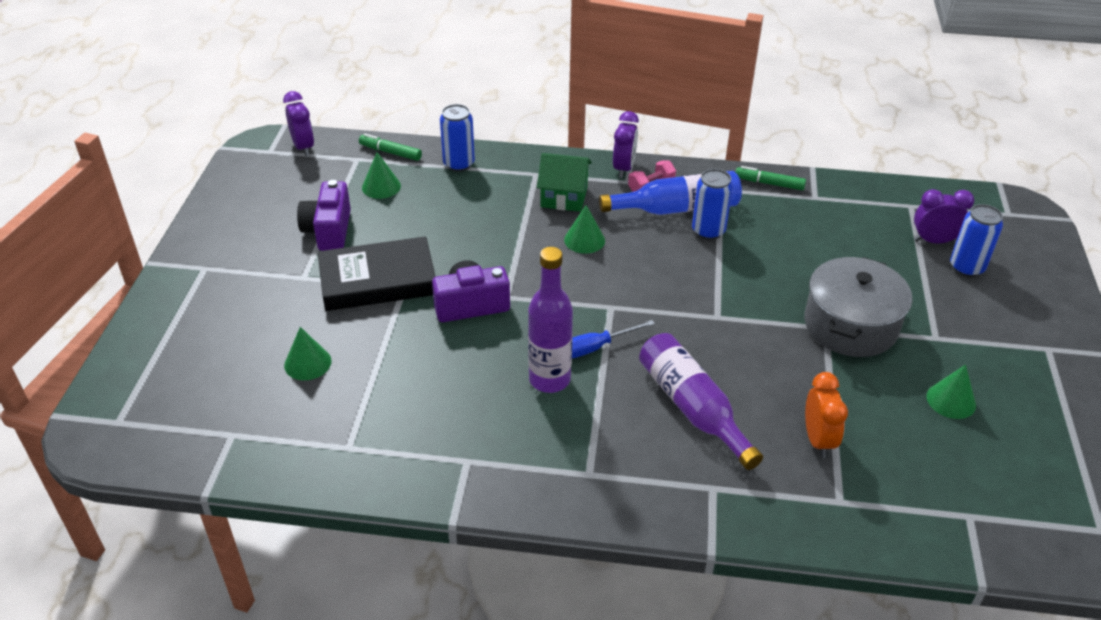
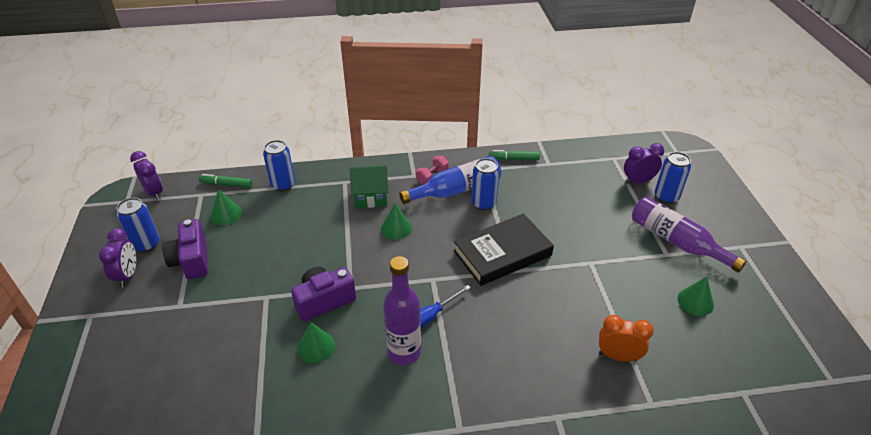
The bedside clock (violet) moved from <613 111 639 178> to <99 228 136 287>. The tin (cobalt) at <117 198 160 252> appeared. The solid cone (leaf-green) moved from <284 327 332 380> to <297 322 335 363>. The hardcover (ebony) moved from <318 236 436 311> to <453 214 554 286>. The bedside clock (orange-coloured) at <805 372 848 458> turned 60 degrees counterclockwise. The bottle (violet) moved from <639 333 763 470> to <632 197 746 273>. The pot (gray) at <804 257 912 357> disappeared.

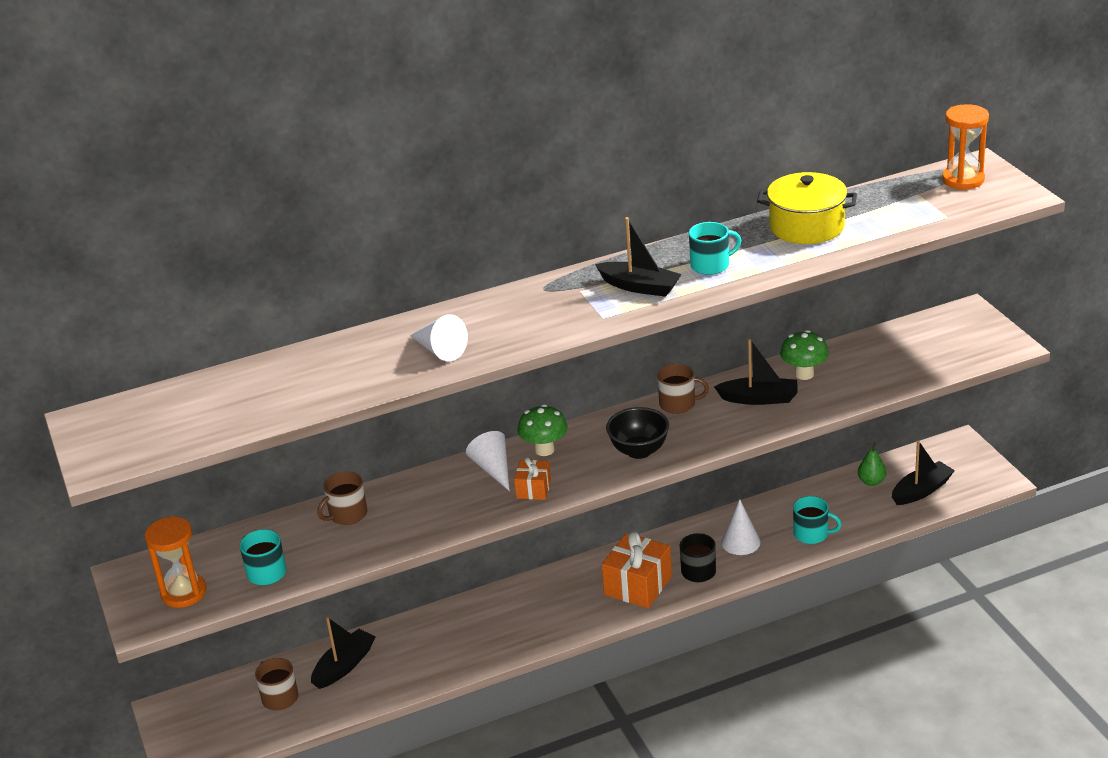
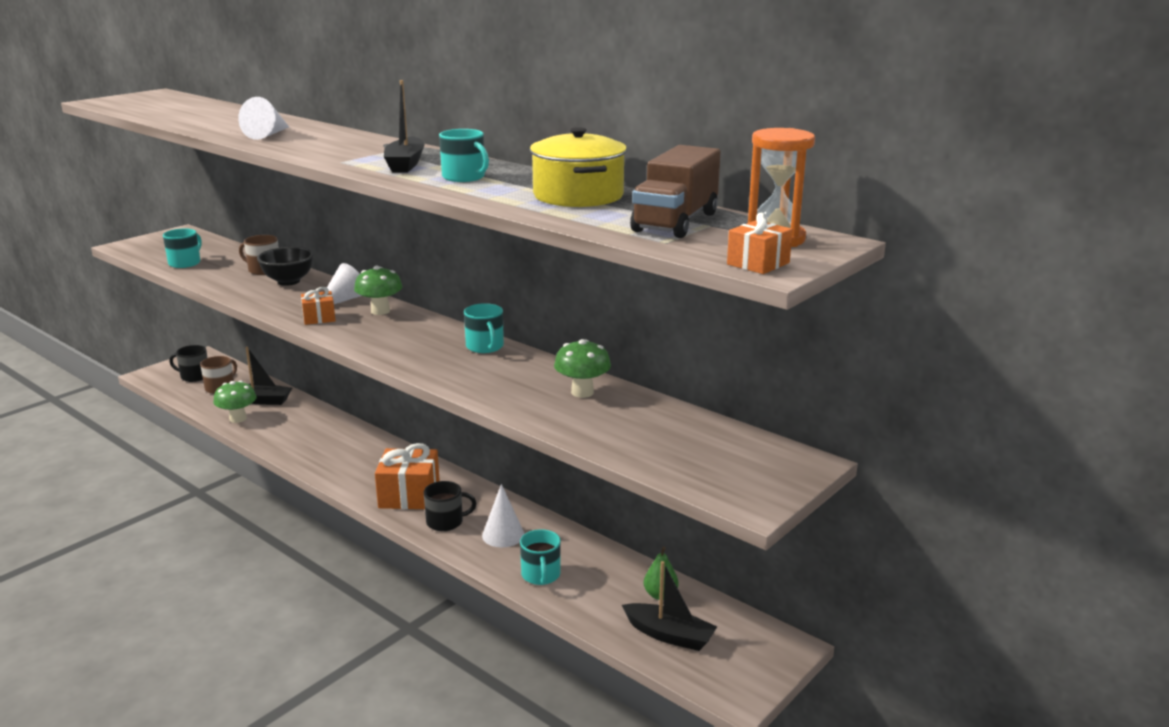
The coffee mug (ebony) at <169 345 208 382> appeared. The fungus (leaf-green) at <213 381 257 423> appeared. The serving bowl (ebony) moved from <606 407 669 459> to <257 247 314 286>. The coffee mug (russet) at <657 364 709 414> became the coffee mug (aqua) at <464 303 504 353>. The truck (russet) at <630 145 721 238> appeared. The present (orange-coloured) at <727 213 793 274> appeared. The hourglass (orange-coloured) at <145 516 207 608> disappeared. The toy boat (ebony) at <714 339 798 405> disappeared.

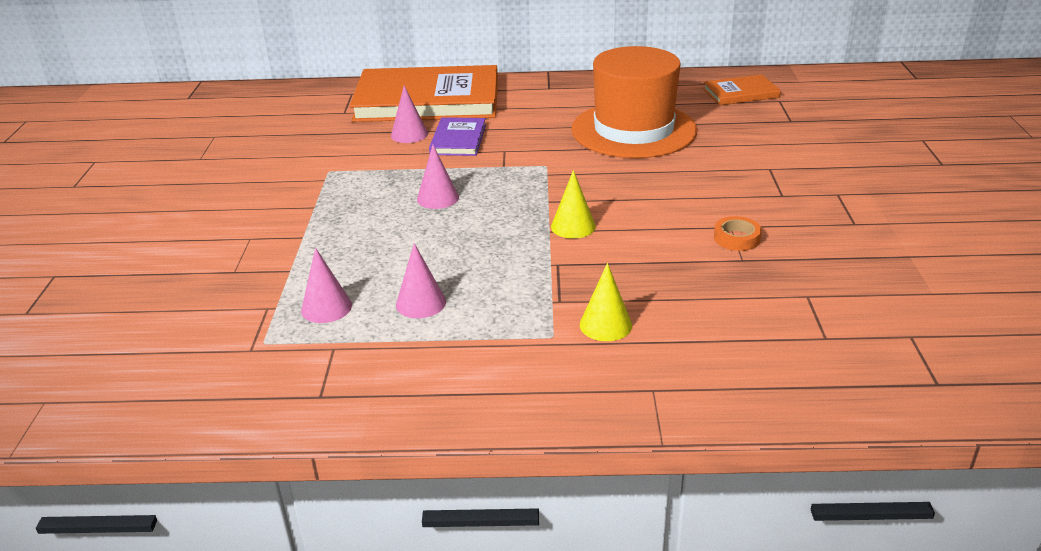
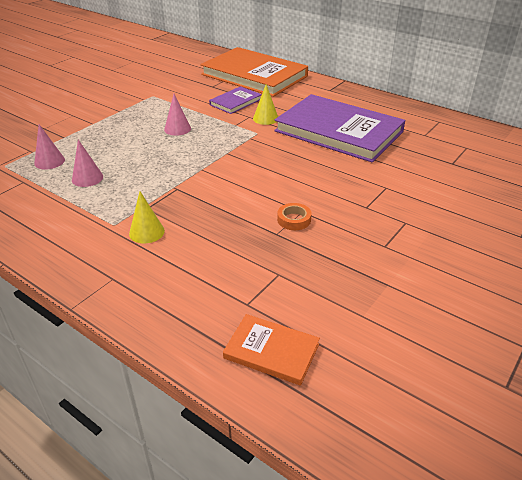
The hardcover (orange-coloured) moved from <703 75 781 105> to <223 314 320 386>. The solid cone (yellow) moved from <551 170 596 239> to <253 84 278 125>. The hat (orange-coloured) at <571 46 697 158> was replaced by the hardcover (violet) at <274 94 405 163>. The solid cone (rosy) at <391 85 428 143> disappeared.

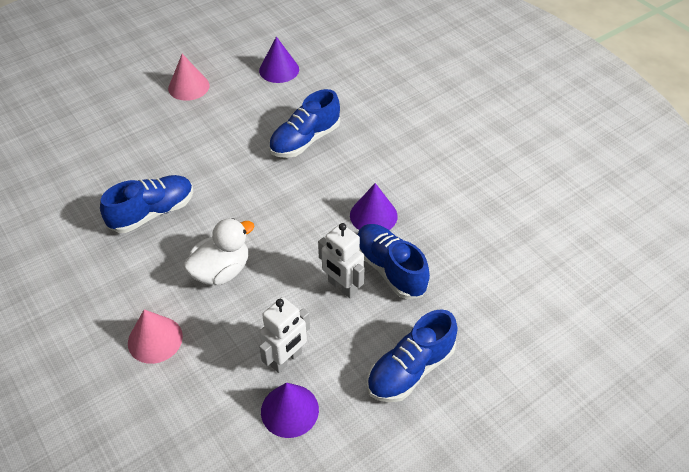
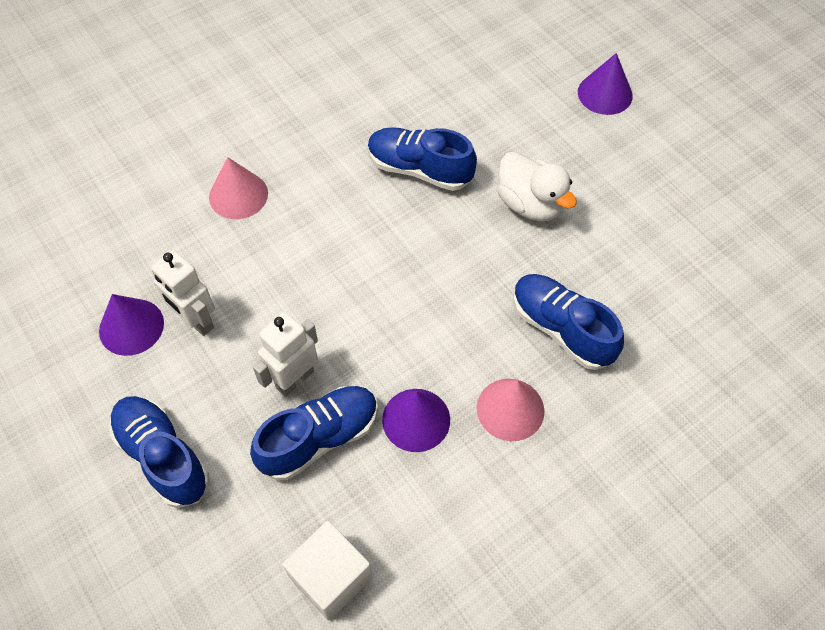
The solid cube (white) at <282 521 372 621> appeared. The sneaker (cobalt) at <100 175 193 233> turned 150 degrees clockwise. The solid cone (rosy) moved from <168 54 210 101> to <477 379 545 441>. The rubber duck (white) moved from <183 218 254 285> to <497 151 577 221>. The solid cone (violet) moved from <259 37 299 83> to <578 53 633 115>.

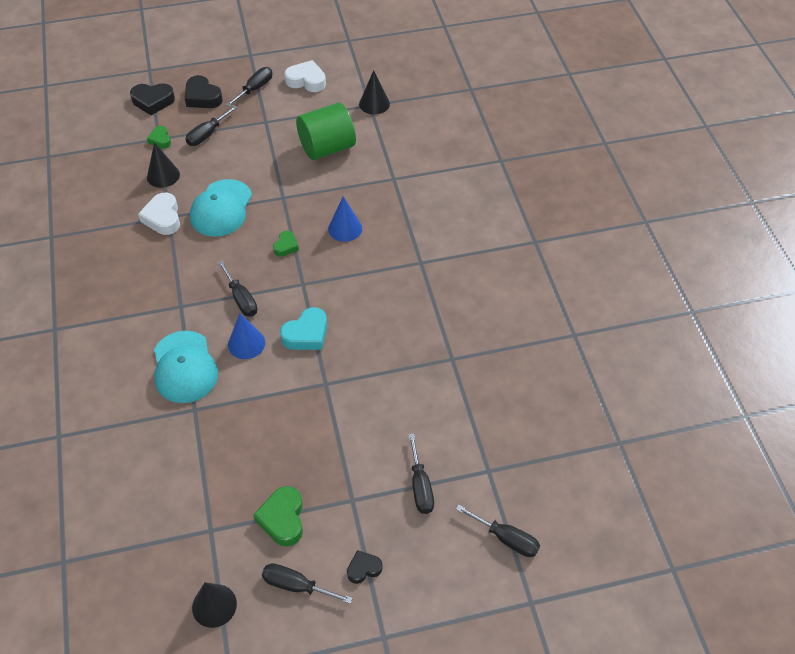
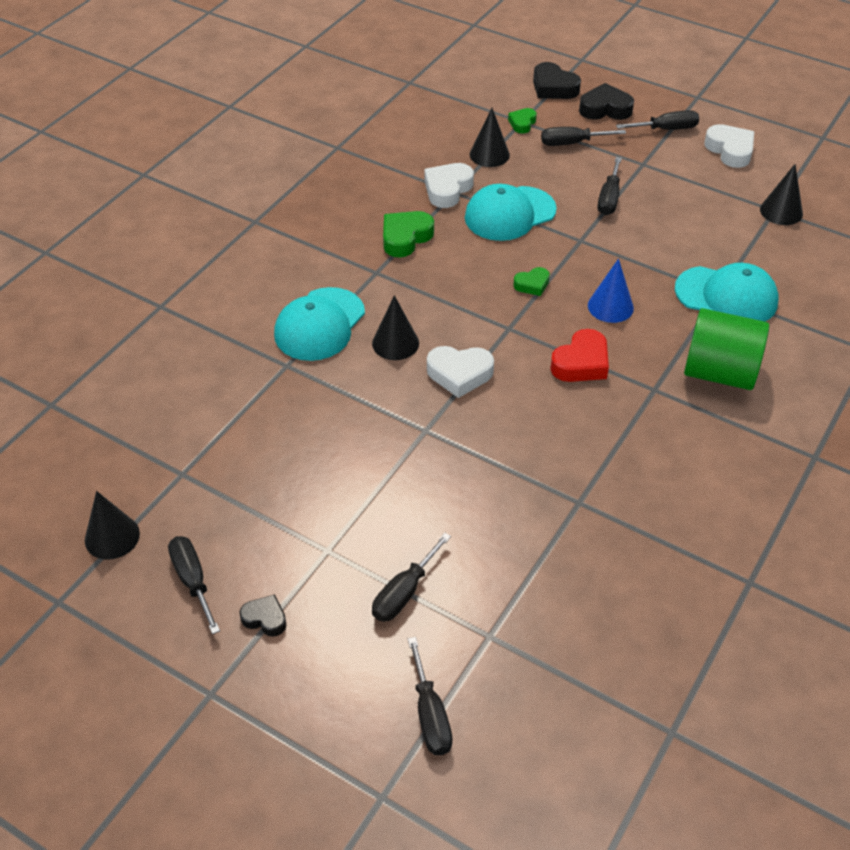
The solid cone (cobalt) at <228 313 265 359> became the solid cone (ebony) at <372 295 419 360>. The heart (leaf-green) moved from <253 486 303 547> to <383 211 434 258>. The heart (aqua) at <280 307 327 350> became the heart (white) at <427 346 494 398>. The heart (red) at <550 329 609 382> appeared. The heart (ebony) at <185 75 223 108> turned 90 degrees clockwise. The hand screwdriver (ebony) moved from <218 260 257 317> to <597 157 622 215>. The cap (aqua) at <675 263 779 321> appeared. The cylinder (leaf-green) moved from <296 103 356 160> to <684 308 769 390>.

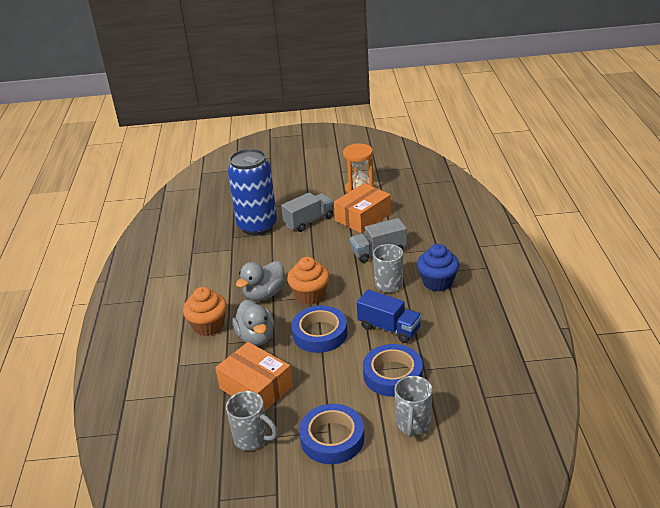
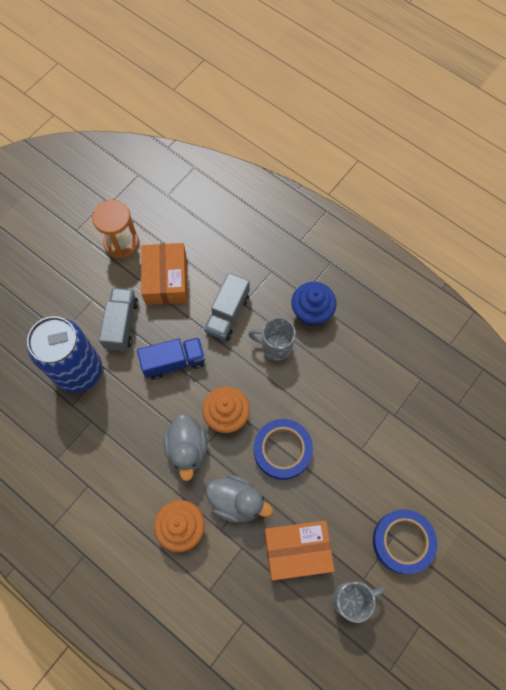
The truck (cobalt) moved from <357 289 422 343> to <137 337 205 380>. The tape (cobalt) at <363 344 423 397> disappeared. The coffee mug (gray) at <395 376 432 437> disappeared.

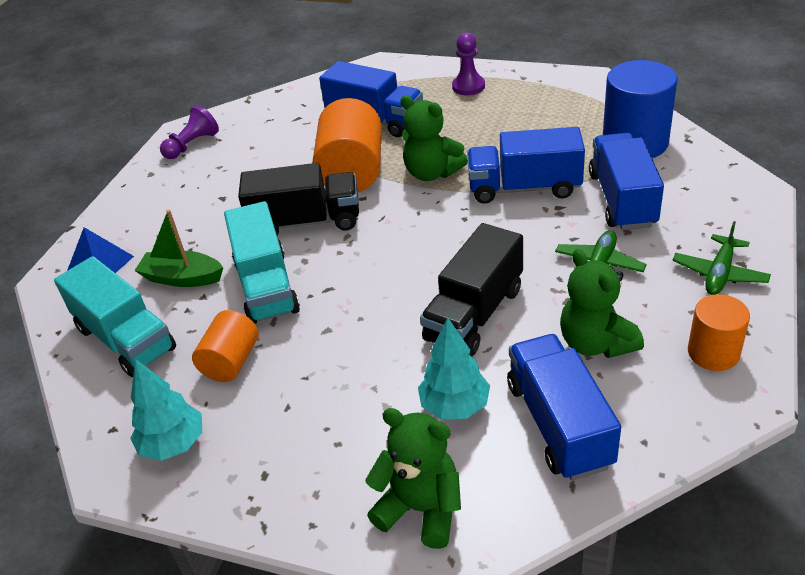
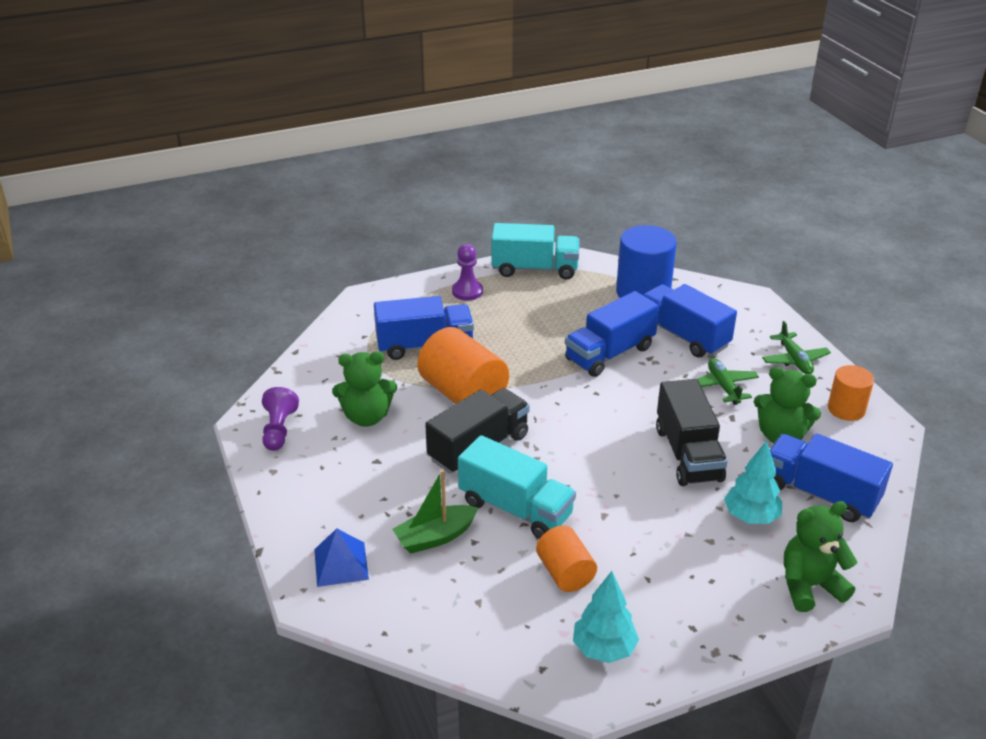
The stuffed bear (leaf-green) moved from <400 95 468 181> to <332 352 397 427>. The truck (aqua) moved from <54 256 176 377> to <491 223 580 280>.

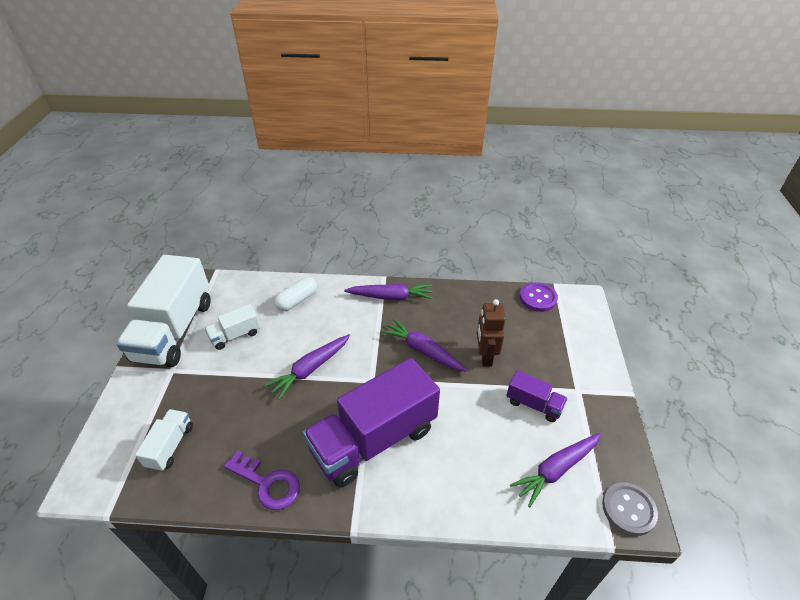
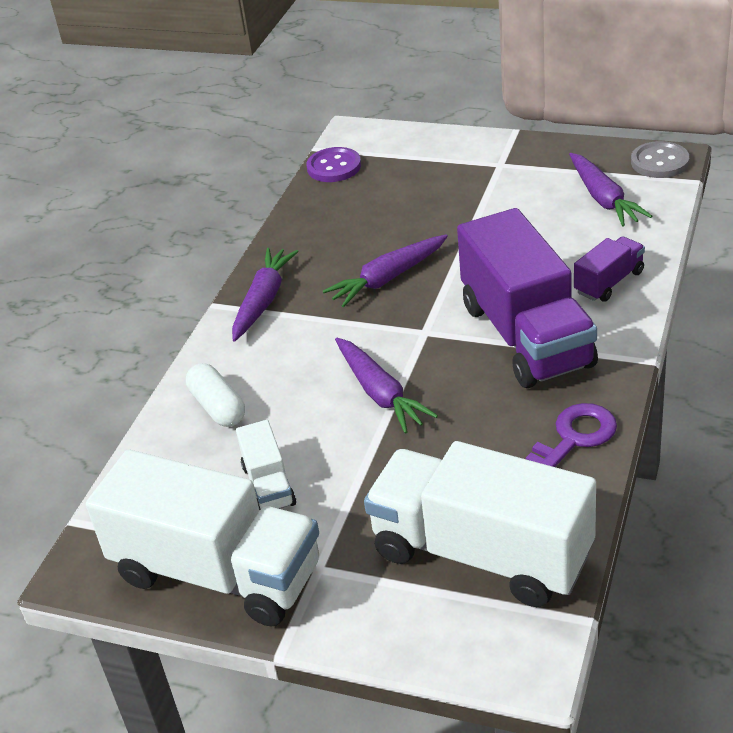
The truck (white) at <135 409 193 472> changed to 2.18 times the size. The truck (violet) moved from <506 370 568 422> to <574 236 645 302>. The toy robot (russet) at <477 299 506 367> disappeared.

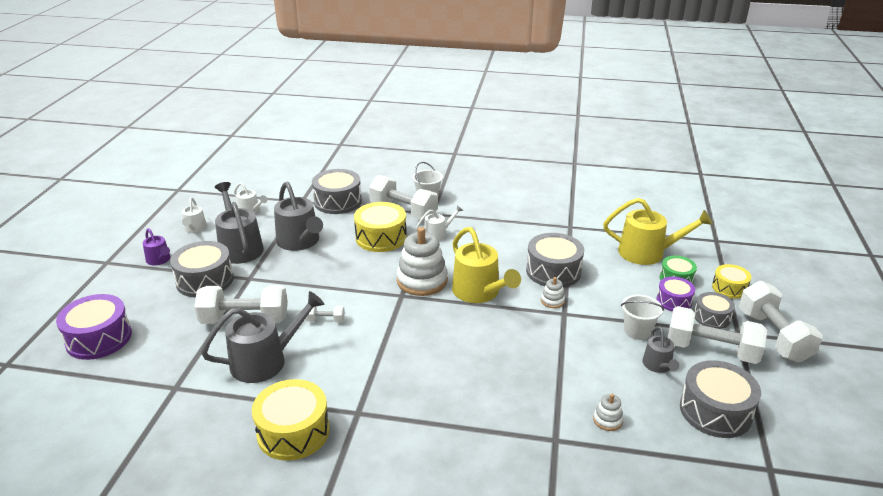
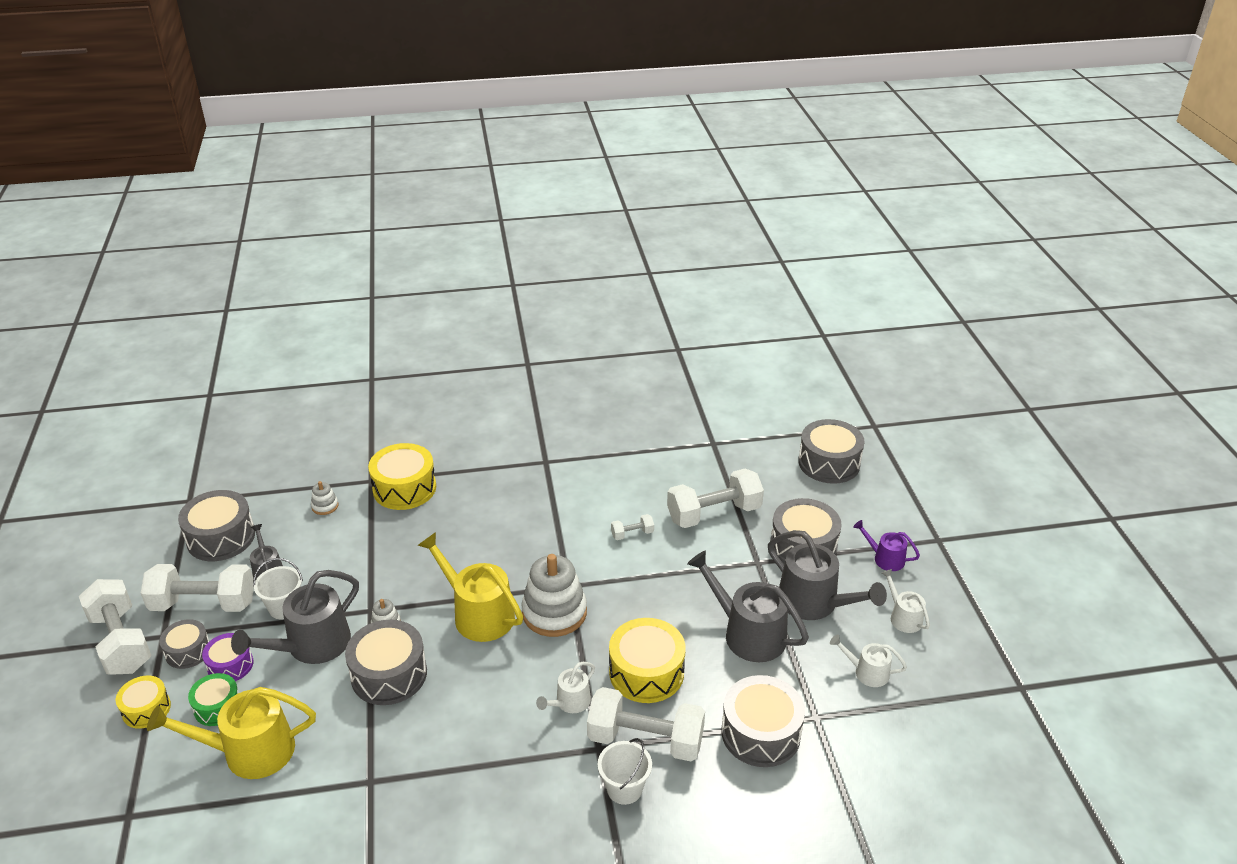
The watering can (gray) moved from <201 291 324 383> to <231 570 359 664>. The drum (yellow) moved from <252 379 330 461> to <368 443 436 510>. The drum (violet) at <56 294 132 360> became the drum (gray) at <798 419 864 484>.

